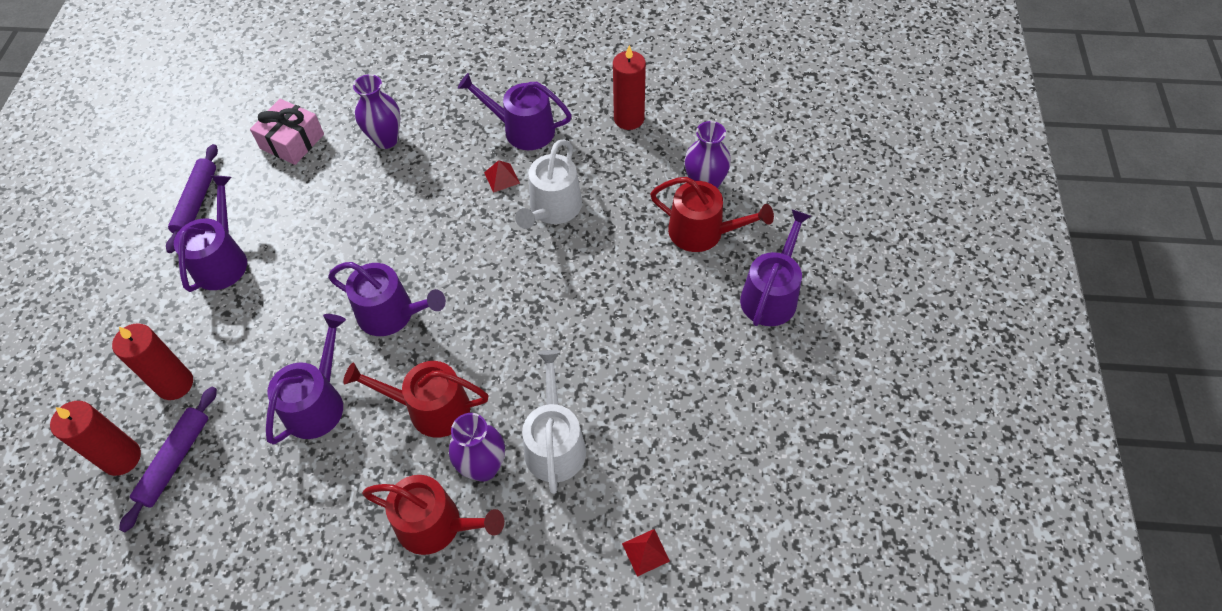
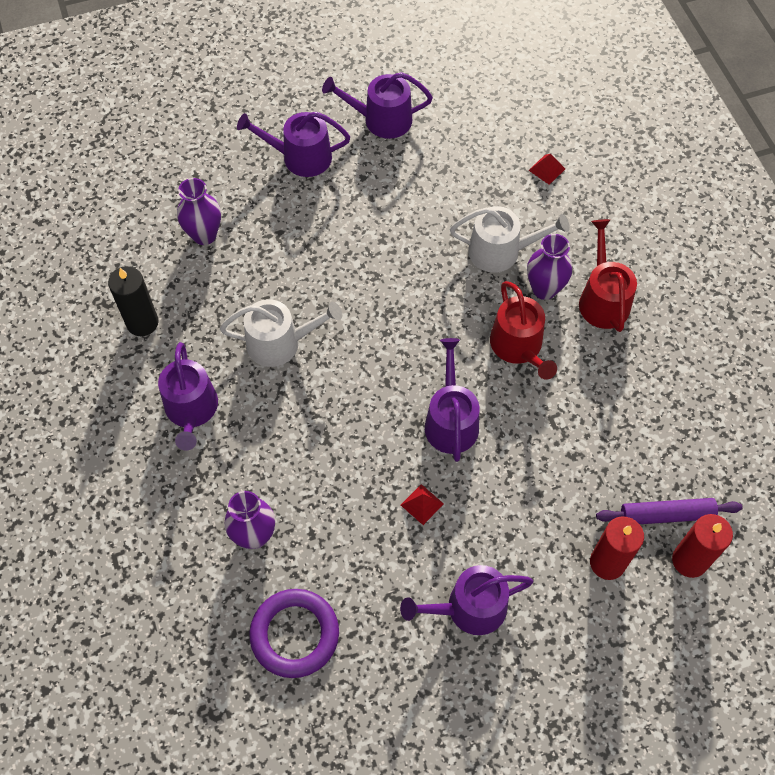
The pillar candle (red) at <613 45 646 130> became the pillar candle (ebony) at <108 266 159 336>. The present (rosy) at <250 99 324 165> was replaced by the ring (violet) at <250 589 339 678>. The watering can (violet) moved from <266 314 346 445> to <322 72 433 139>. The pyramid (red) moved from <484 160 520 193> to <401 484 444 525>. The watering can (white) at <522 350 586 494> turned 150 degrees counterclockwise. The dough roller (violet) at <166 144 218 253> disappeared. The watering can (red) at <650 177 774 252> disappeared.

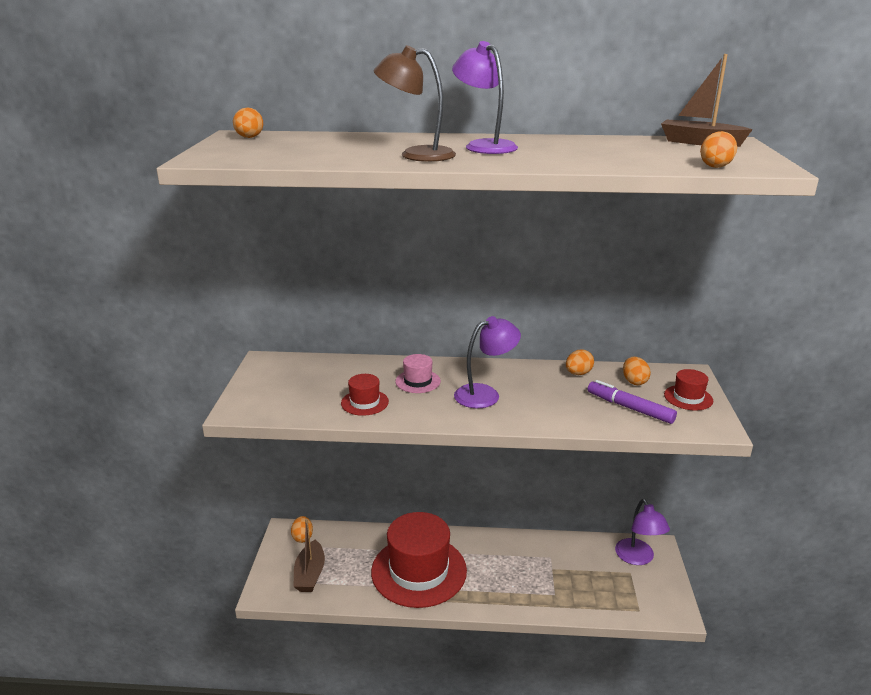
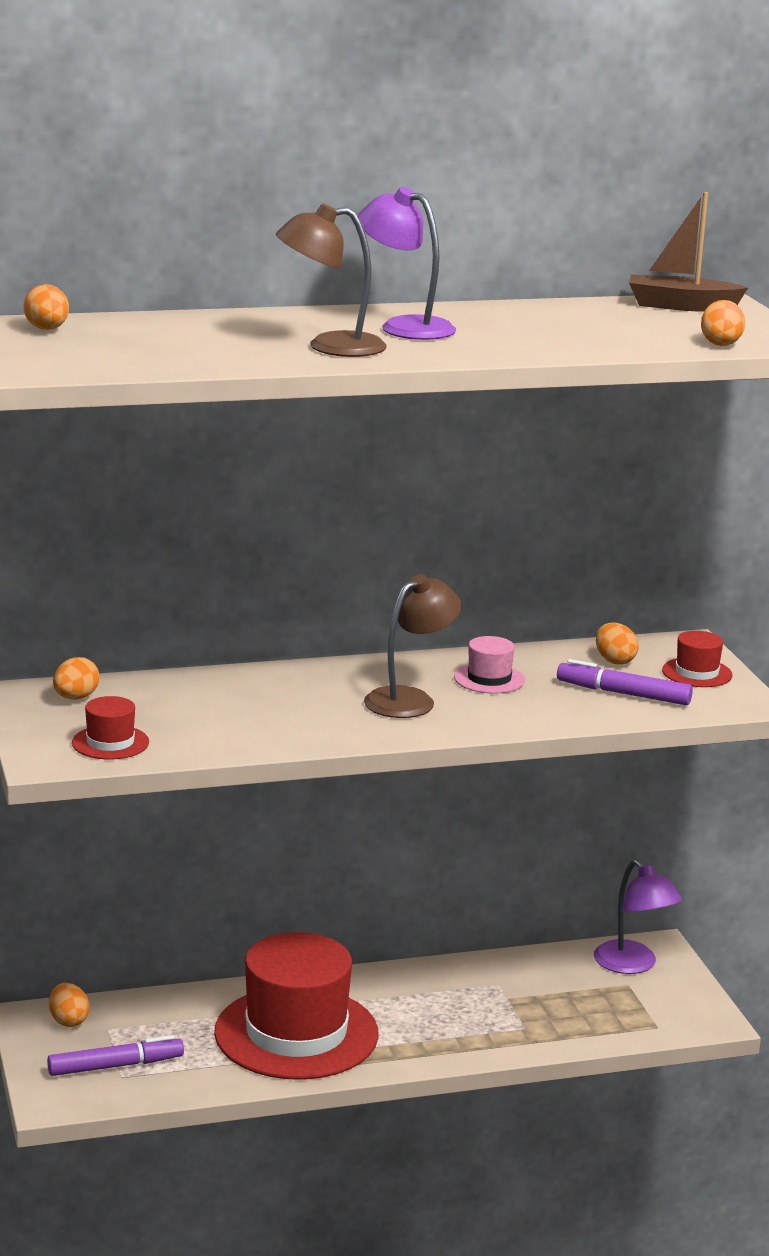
The toy boat (russet) at <294 519 325 592> was replaced by the marker pen (violet) at <47 1035 184 1076>. The toy egg (orange-coloured) moved from <566 349 594 375> to <53 657 100 700>. The hat (red) moved from <341 374 389 416> to <72 696 149 759>. The desk lamp (violet) at <454 316 521 408> became the desk lamp (russet) at <364 574 461 718>. The hat (rosy) moved from <395 354 441 393> to <454 636 525 694>.

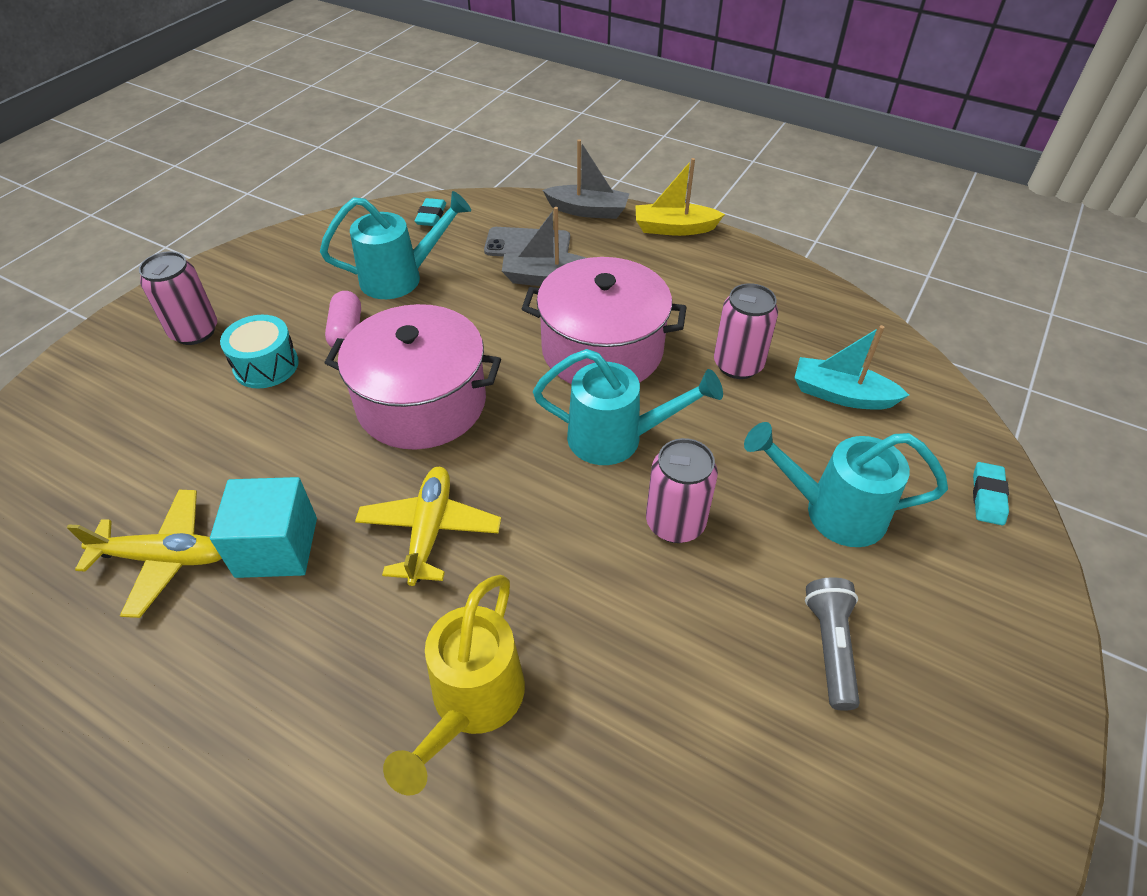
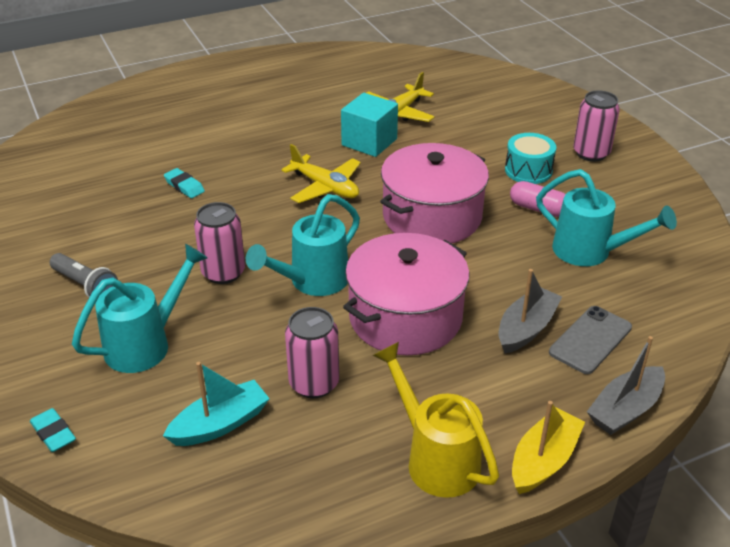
The pencil eraser (aqua) moved from <414 198 446 226> to <164 168 205 198>. The watering can (yellow) moved from <383 575 525 795> to <373 342 499 498>. The watering can (aqua) at <320 191 471 299> turned 75 degrees counterclockwise.

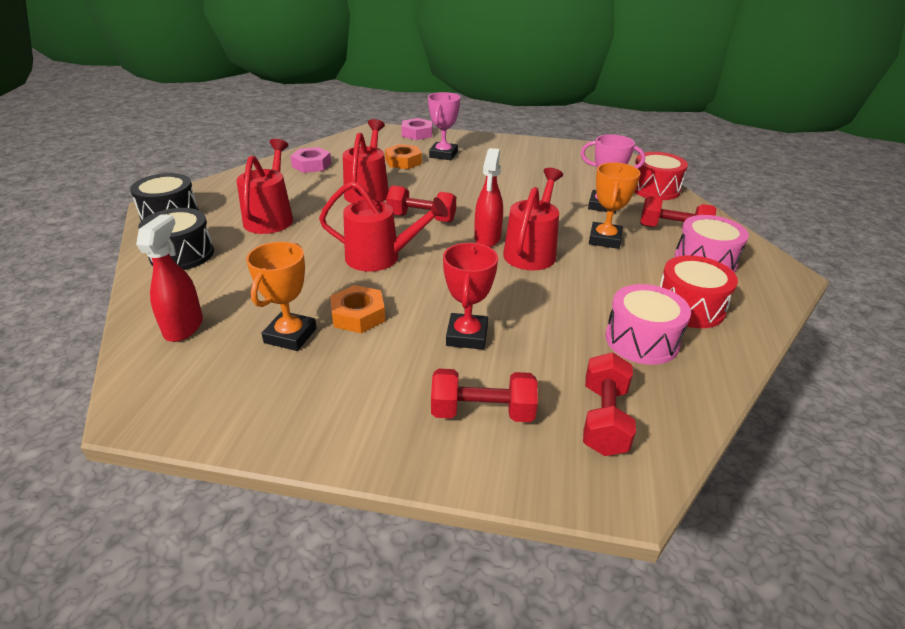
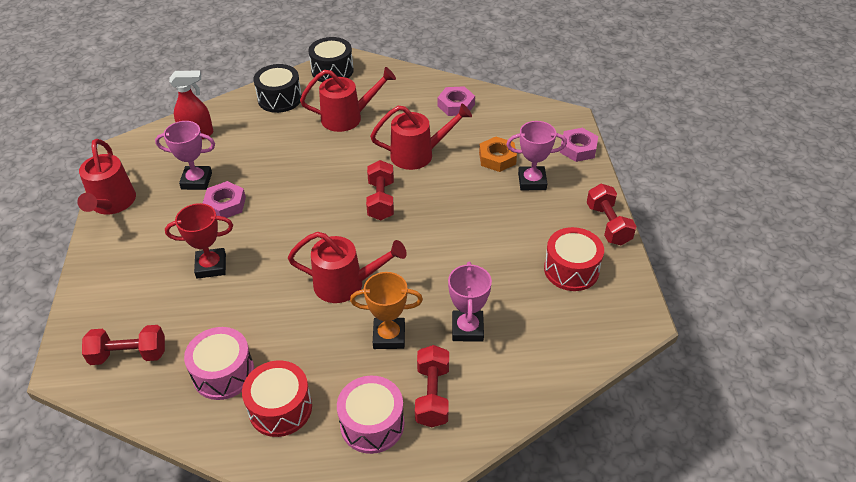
The watering can (red) moved from <319 181 448 272> to <77 139 136 215>. The award cup (orange-coloured) at <246 242 317 351> became the award cup (rosy) at <155 121 215 190>. The hex nut (orange-coloured) at <330 285 385 333> became the hex nut (rosy) at <203 181 246 218>. The drum (red) moved from <634 152 688 200> to <544 227 604 291>. The free weight (red) moved from <431 369 538 422> to <587 184 636 245>. The spray cleaner (red) at <474 148 503 247> disappeared.

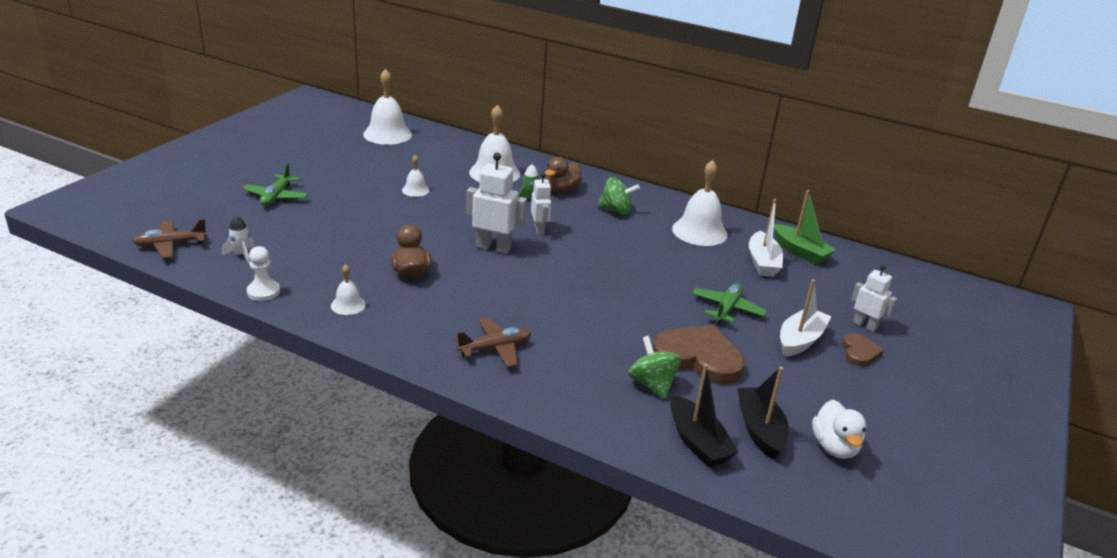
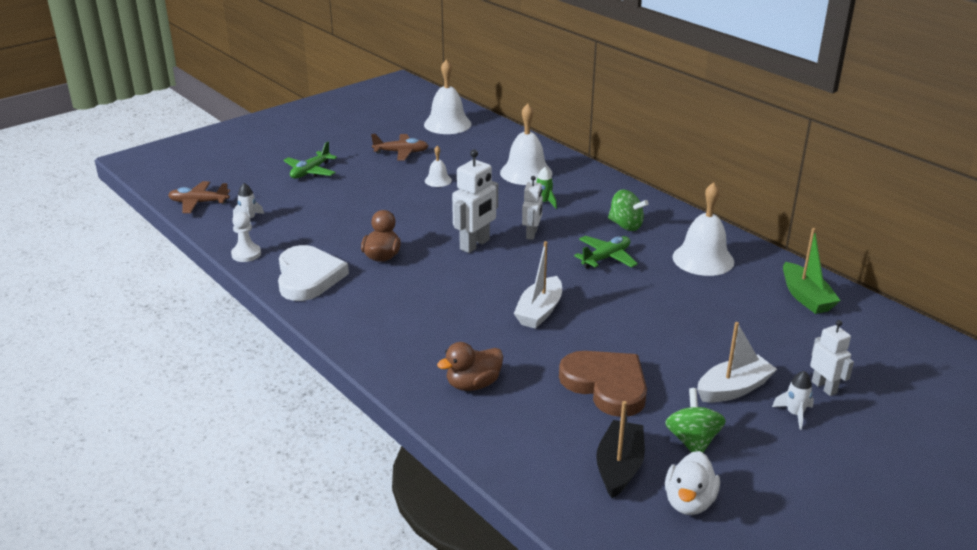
The bell (white) at <331 264 366 315> was replaced by the heart (white) at <278 245 349 301>. The toy plane (russet) moved from <455 317 531 367> to <371 134 429 161>. The rubber duck (russet) moved from <545 157 582 193> to <437 342 503 391>. The toy robot (white) at <466 153 527 254> turned 90 degrees clockwise. The toy boat (white) moved from <749 199 783 277> to <514 241 562 329>. The toy plane (leaf-green) moved from <692 283 767 325> to <574 236 638 269>. The whirligig (leaf-green) moved from <629 336 681 399> to <665 388 726 453>. The heart (russet) at <842 333 884 366> was replaced by the rocket (white) at <772 371 814 430>. The toy boat (ebony) at <671 364 739 467> disappeared.

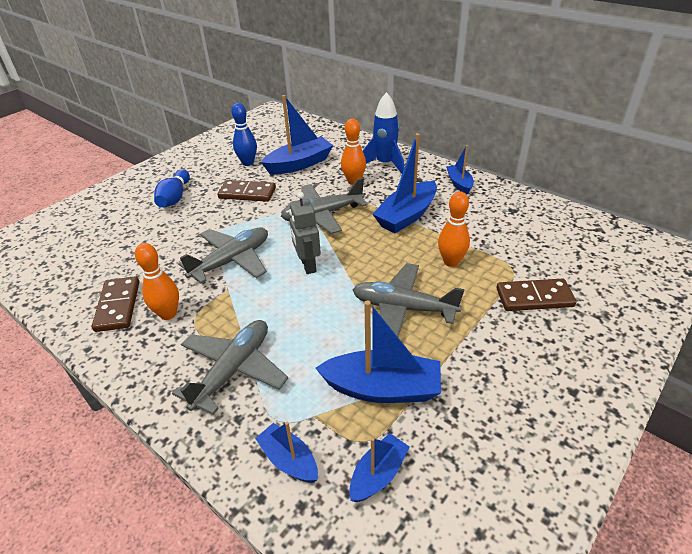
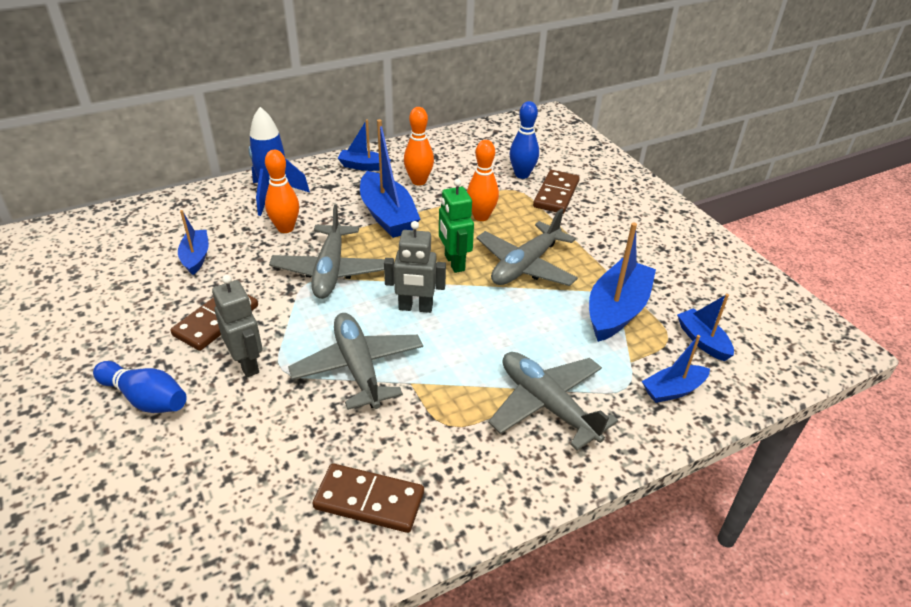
The toy boat (cobalt) at <261 95 333 174> changed to 0.57 times the size. The toy robot (gray) at <212 275 263 377> appeared. The skittle (orange-coloured) moved from <135 243 179 320> to <404 107 434 185>. The toy robot (leaf-green) at <439 179 474 273> appeared. The skittle (cobalt) moved from <231 103 257 166> to <509 101 539 179>.

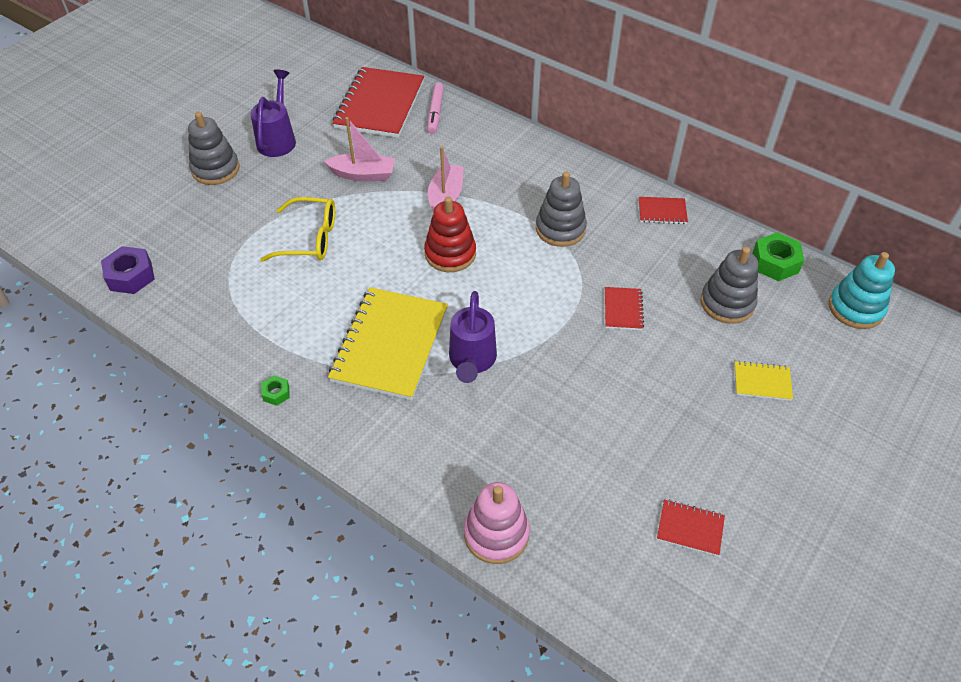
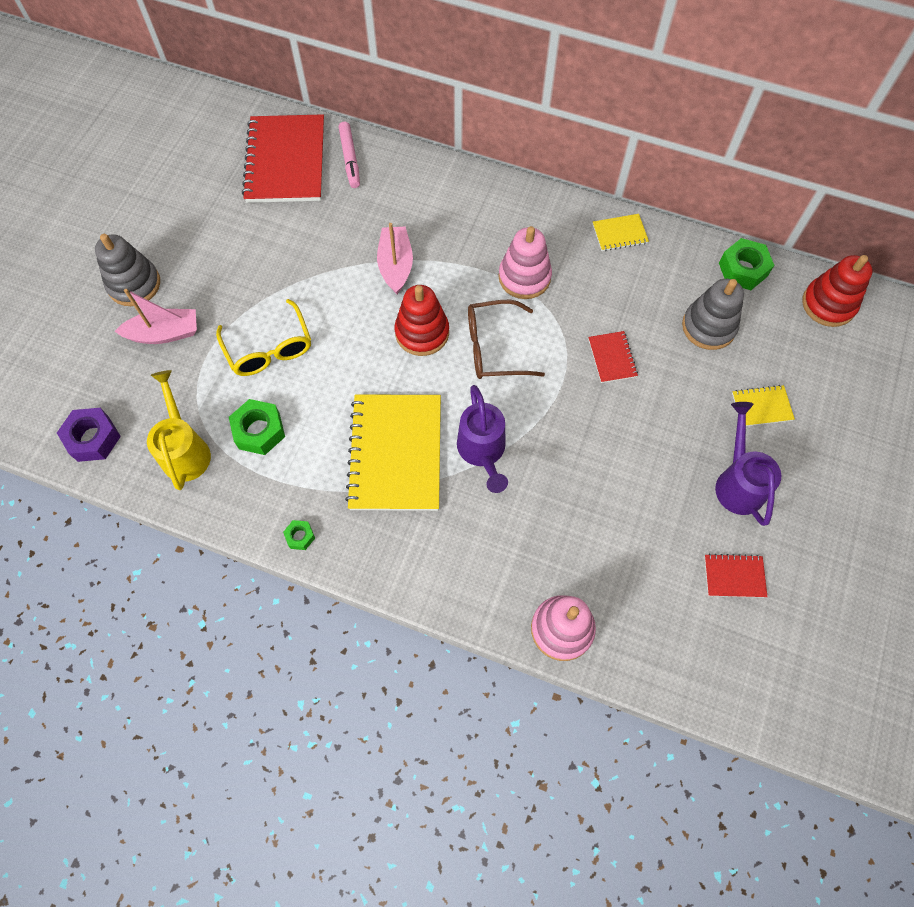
The toy boat (rosy) moved from <324 117 395 181> to <114 289 197 344>. The watering can (yellow) at <147 370 211 490> appeared. The spectacles (yellow) at <260 197 335 262> turned 75 degrees clockwise. The hex nut (leaf-green) at <229 399 285 455> appeared. The spectacles (russet) at <468 300 545 379> appeared. The stacking rings (gray) at <536 172 587 247> became the stacking rings (rosy) at <498 226 552 299>. The notepad (red) at <639 197 688 224> became the notepad (yellow) at <593 214 649 251>. The watering can (violet) moved from <251 70 296 157> to <715 402 781 526>. The stacking rings (aqua) at <829 252 895 329> became the stacking rings (red) at <803 255 873 327>.

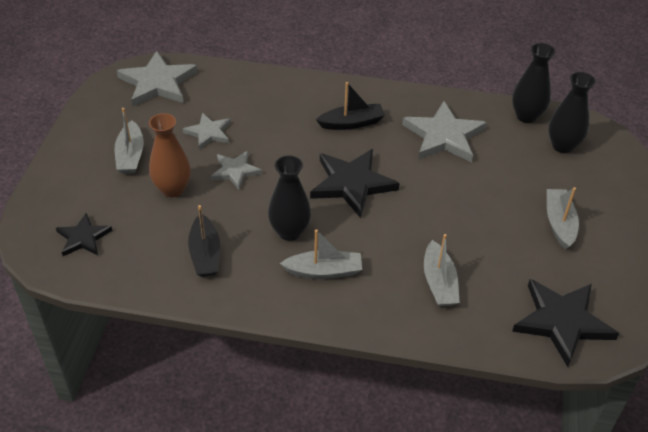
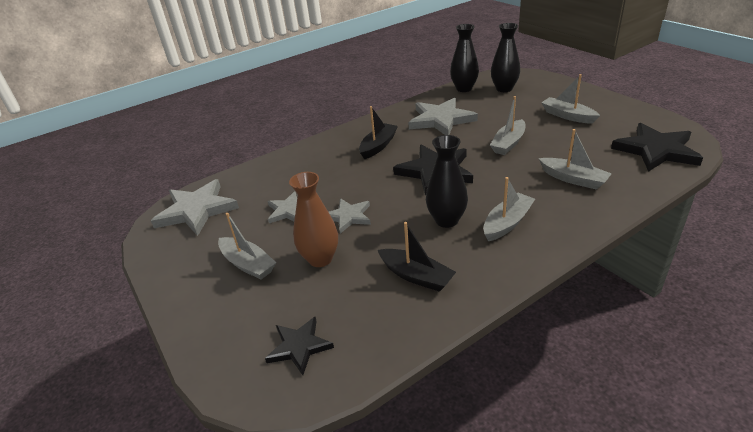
The toy boat (gray) at <490 96 525 155> appeared.

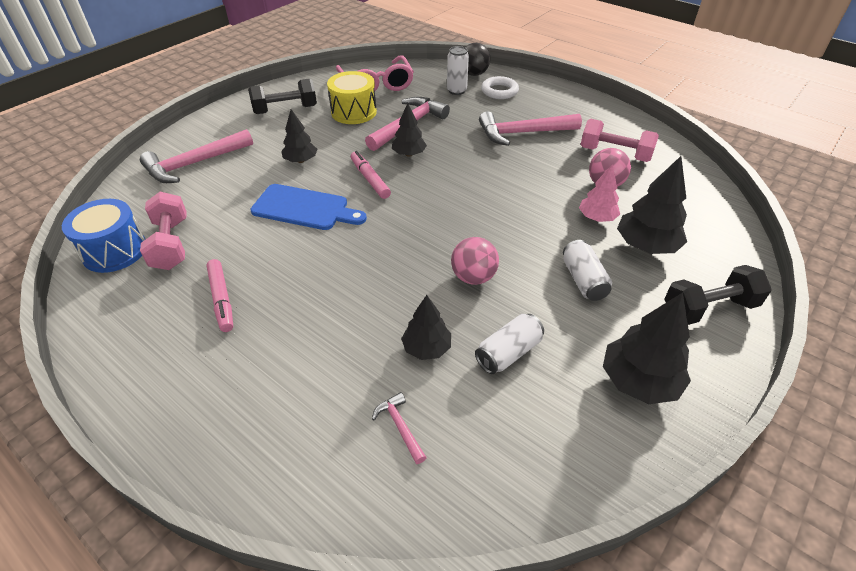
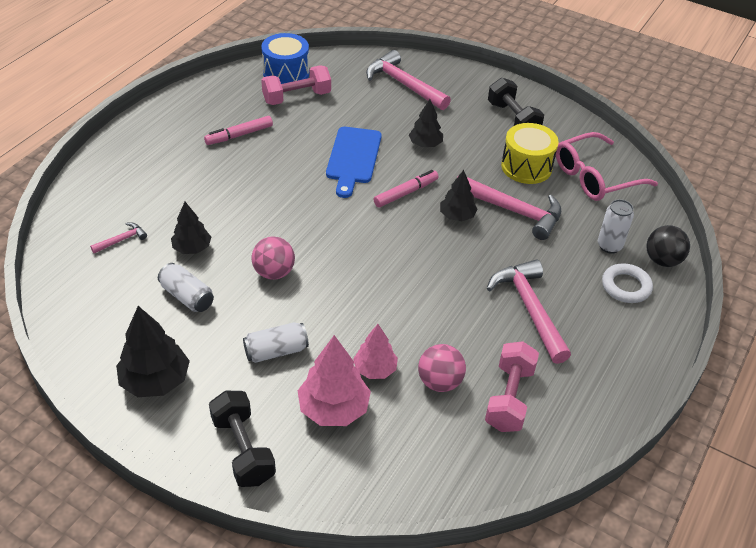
The fir tree (ebony) at <617 156 687 254> became the fir tree (rosy) at <298 335 371 426>.

